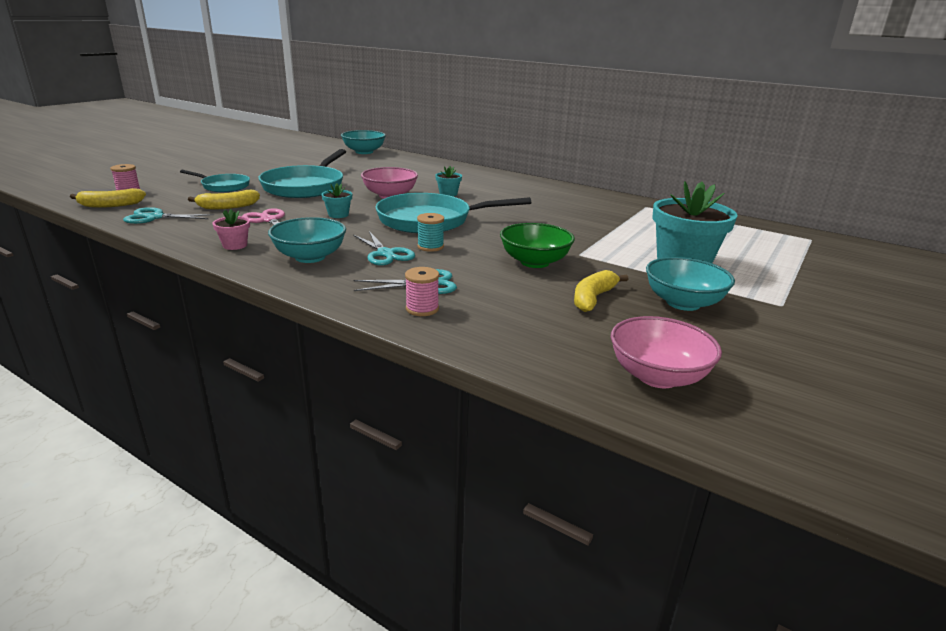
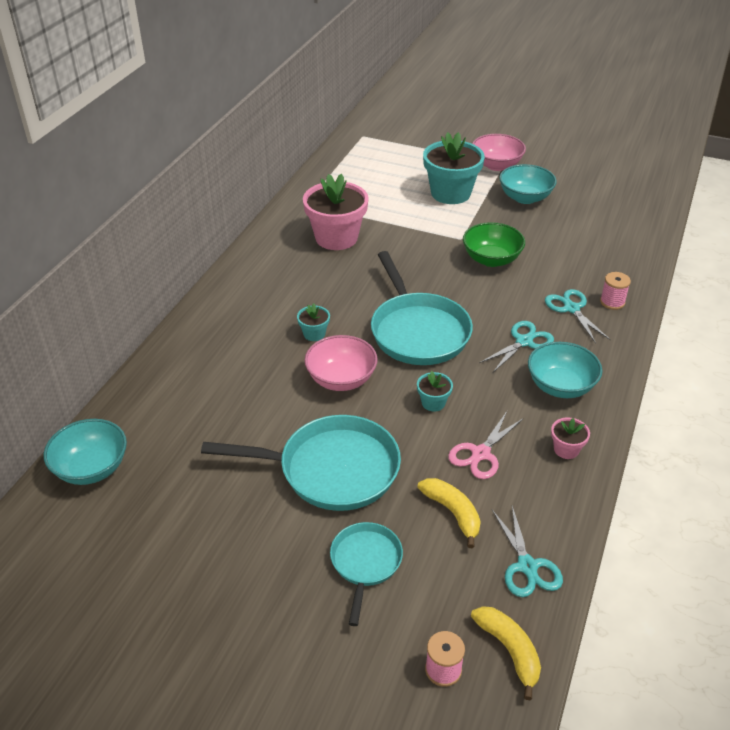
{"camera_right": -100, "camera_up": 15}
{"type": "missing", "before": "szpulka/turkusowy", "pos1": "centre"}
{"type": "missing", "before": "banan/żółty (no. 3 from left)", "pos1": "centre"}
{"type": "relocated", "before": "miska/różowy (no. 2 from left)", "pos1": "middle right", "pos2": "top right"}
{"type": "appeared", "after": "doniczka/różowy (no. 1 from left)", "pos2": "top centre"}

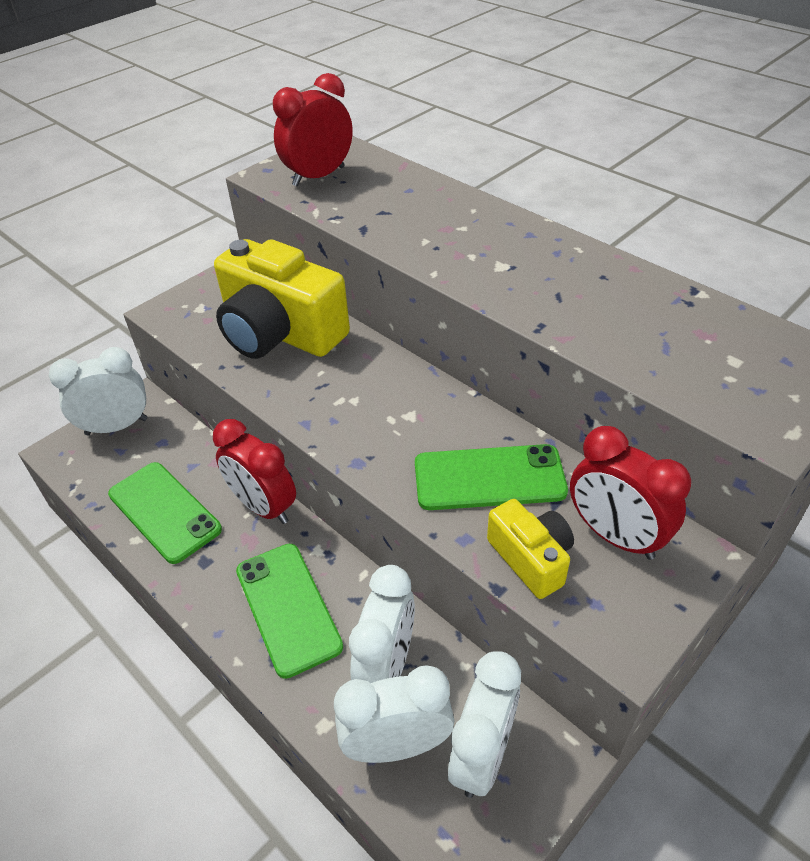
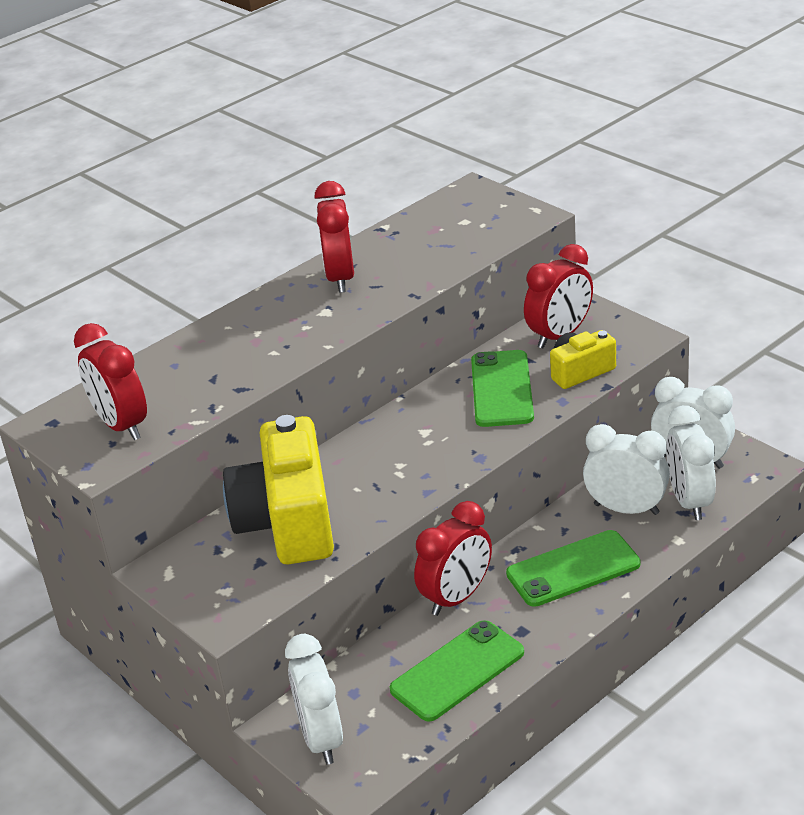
{"camera_right": -85, "camera_up": -10}
{"type": "spun", "before": "aparat fotograficzny/żółty (no. 1 from left)", "pos1": "centre", "pos2": "centre", "turn": 135}
{"type": "appeared", "after": "budzik/czerwony (no. 2 from left)", "pos2": "top centre"}

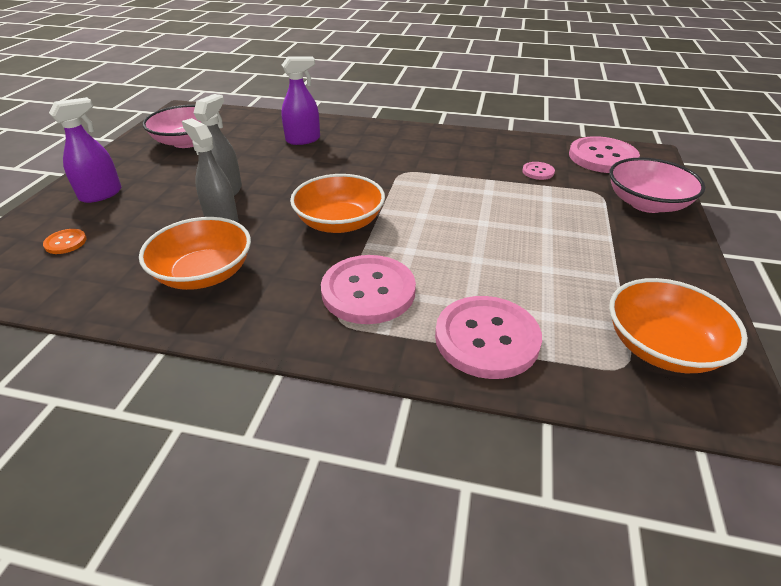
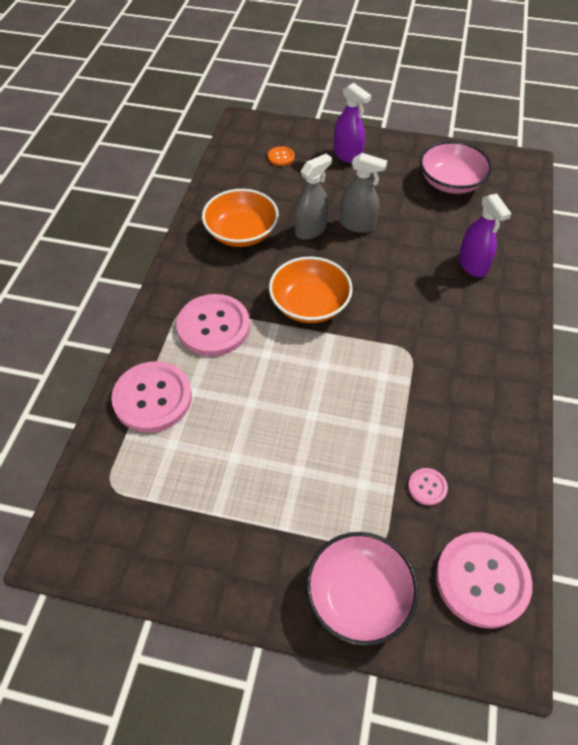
{"camera_right": 90, "camera_up": 15}
{"type": "missing", "before": "miska/pomarańczowy (no. 3 from left)", "pos1": "middle right"}

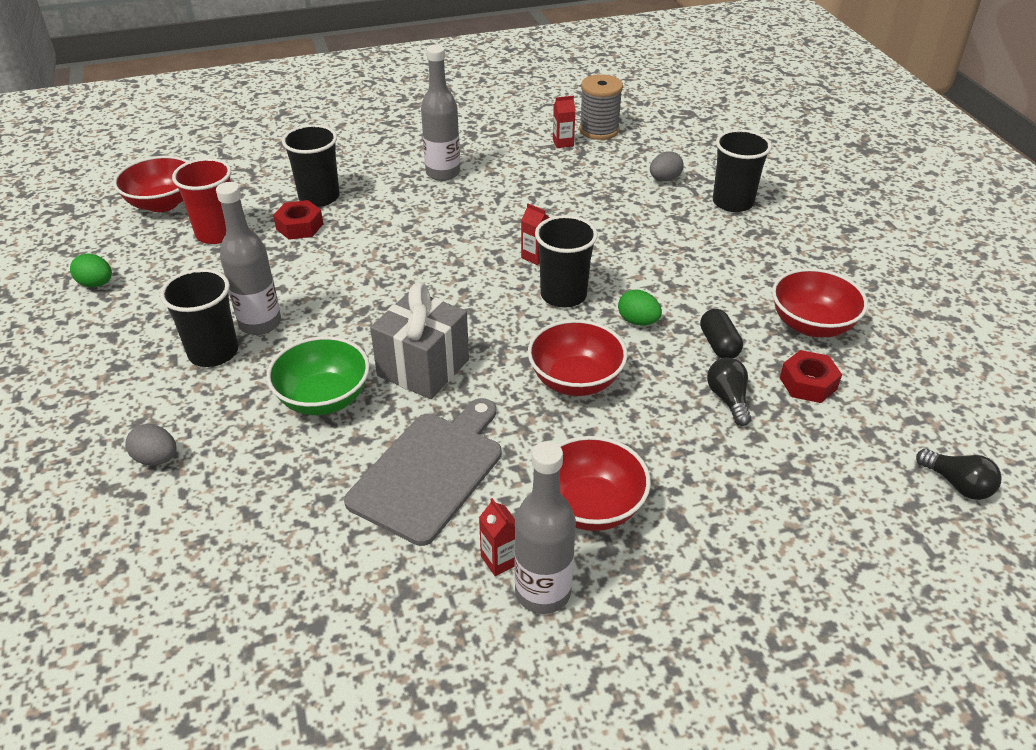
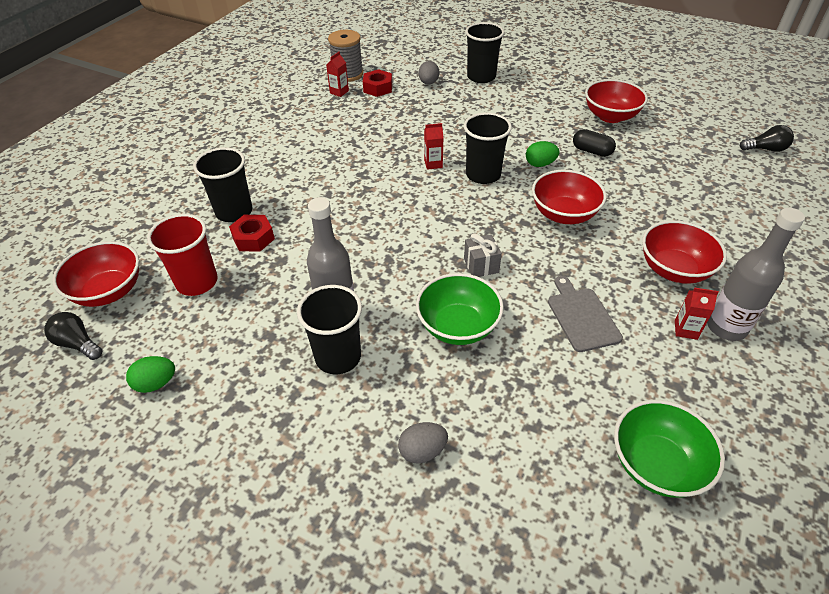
{"camera_right": -45, "camera_up": 5}
{"type": "missing", "before": "butelka/szary (no. 2 from left)", "pos1": "top centre"}
{"type": "size", "before": "prezent/szary", "pos1": "centre", "pos2": "centre", "scale": 0.52}
{"type": "relocated", "before": "nakrętka/czerwony (no. 2 from left)", "pos1": "middle right", "pos2": "top centre"}
{"type": "relocated", "before": "żarówka/czarny (no. 1 from left)", "pos1": "middle right", "pos2": "middle left"}
{"type": "size", "before": "deska do krojenia/szary", "pos1": "centre", "pos2": "middle right", "scale": 0.64}
{"type": "appeared", "after": "miska/zielony (no. 2 from left)", "pos2": "bottom right"}

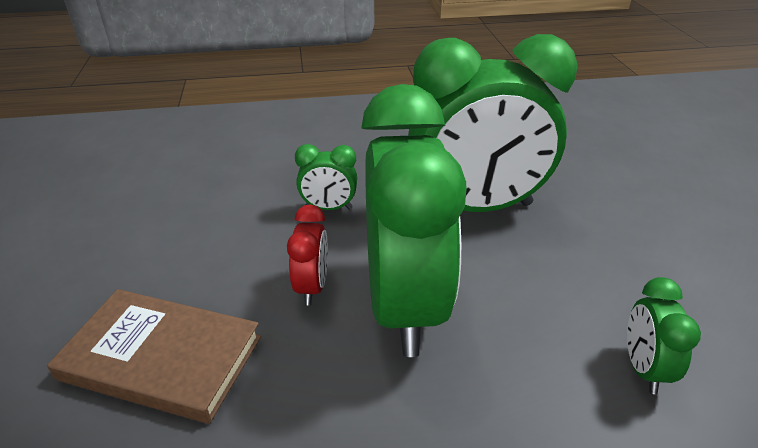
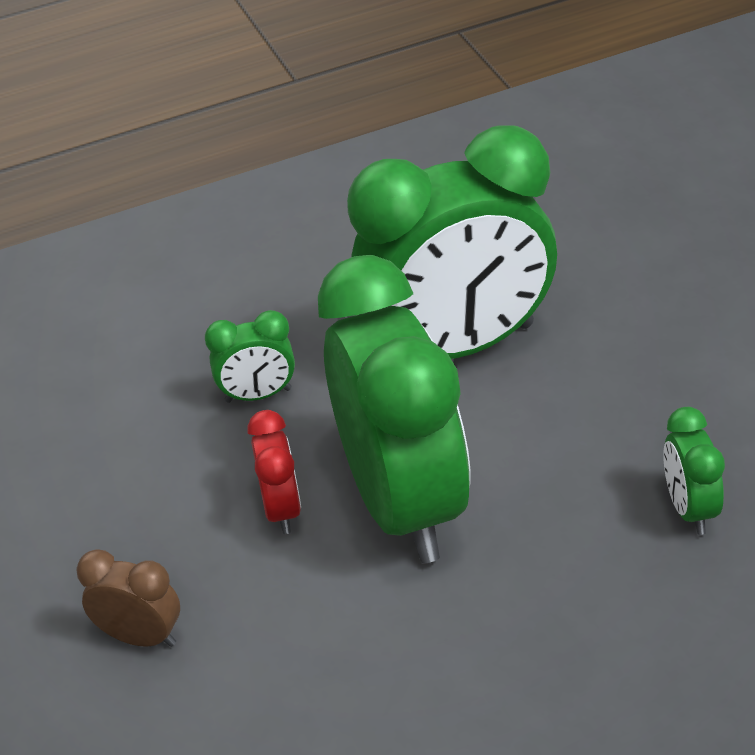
{"camera_right": -10, "camera_up": 5}
{"type": "exchanged", "before": "książka/brązowy", "after": "budzik/brązowy", "pos1": "bottom left", "pos2": "bottom left"}

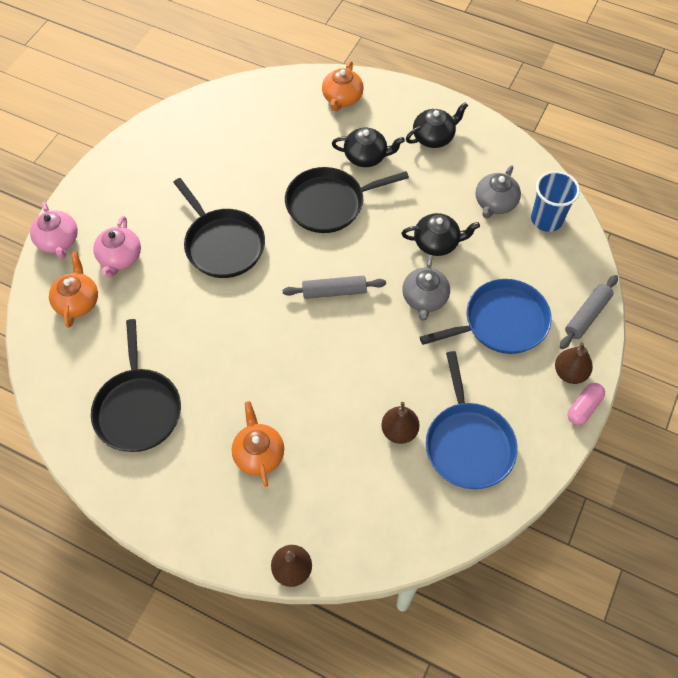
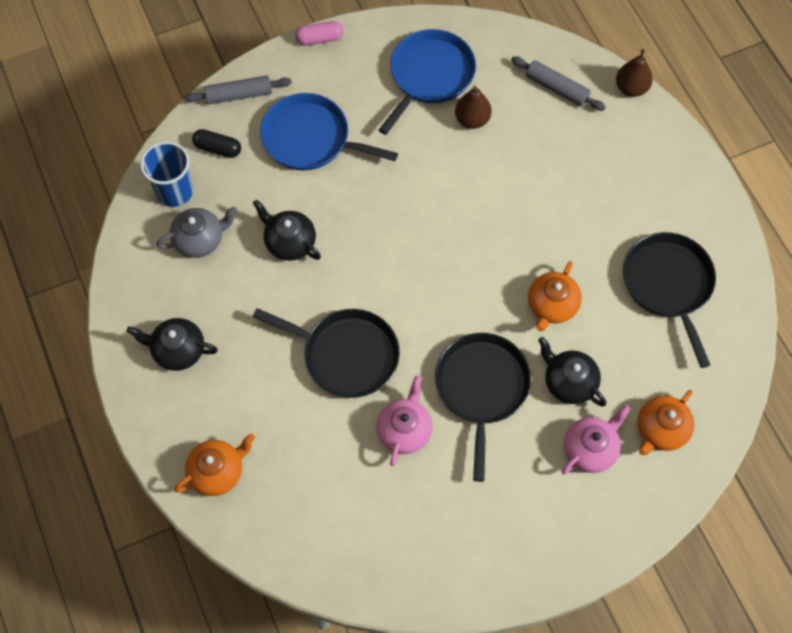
{"camera_right": -140, "camera_up": 5}
{"type": "relocated", "before": "imbryk/czarny (no. 1 from left in the first image)", "after": "imbryk/czarny (no. 3 from left)", "pos1": "top centre", "pos2": "middle right"}
{"type": "relocated", "before": "imbryk/różowy (no. 1 from left)", "pos1": "middle left", "pos2": "centre"}
{"type": "missing", "before": "imbryk/szary (no. 1 from left)", "pos1": "centre"}
{"type": "relocated", "before": "wałek do ciasta/szary (no. 1 from left in the first image)", "after": "wałek do ciasta/szary (no. 2 from left)", "pos1": "centre", "pos2": "top right"}
{"type": "spun", "before": "patelnia/czarny (no. 1 from left in the first image)", "pos1": "middle left", "pos2": "middle right", "turn": -45}
{"type": "missing", "before": "gruszka/brązowy (no. 3 from left)", "pos1": "middle right"}
{"type": "relocated", "before": "imbryk/pomarańczowy (no. 2 from left)", "pos1": "centre", "pos2": "middle right"}
{"type": "appeared", "after": "kapsułka/czarny", "pos2": "top left"}

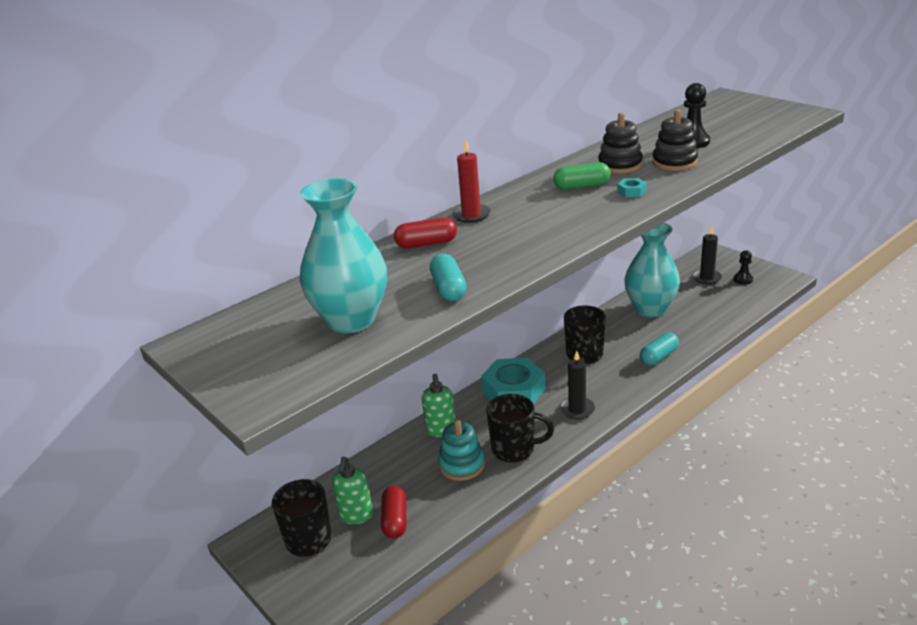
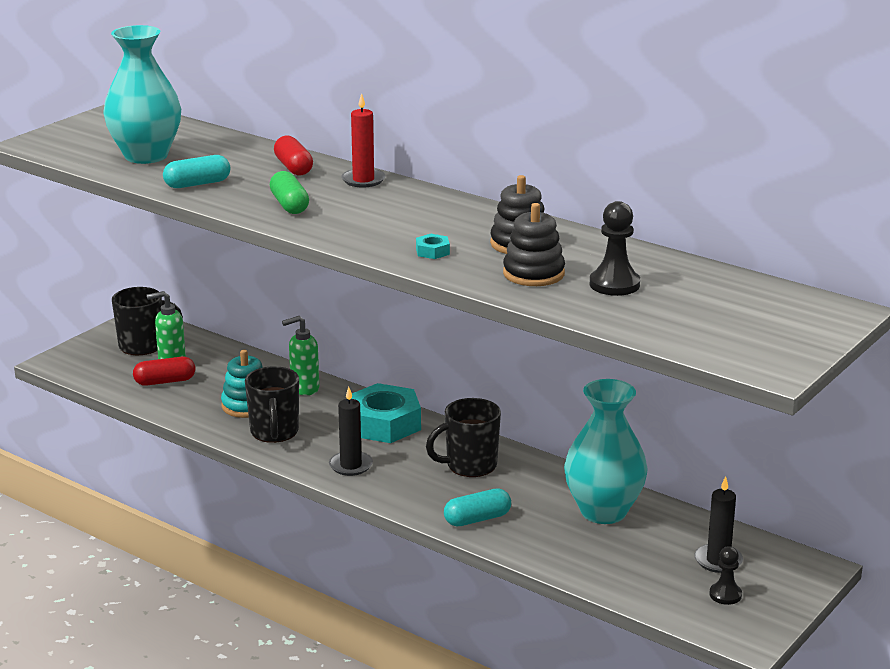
{"camera_right": 75, "camera_up": -5}
{"type": "relocated", "before": "kapsułka/zielony", "pos1": "top centre", "pos2": "top left"}
{"type": "spun", "before": "kapsułka/turkusowy (no. 2 from left)", "pos1": "middle right", "pos2": "bottom centre", "turn": -60}

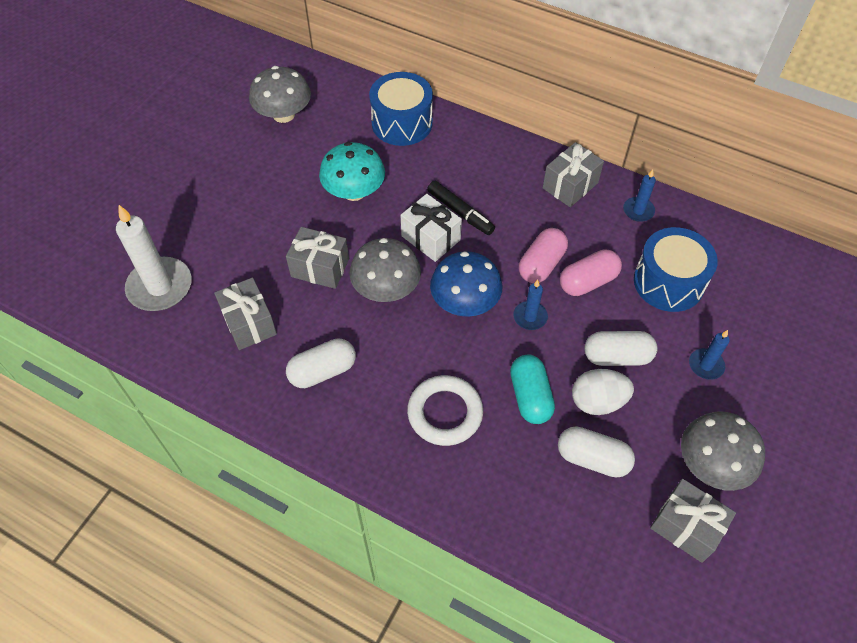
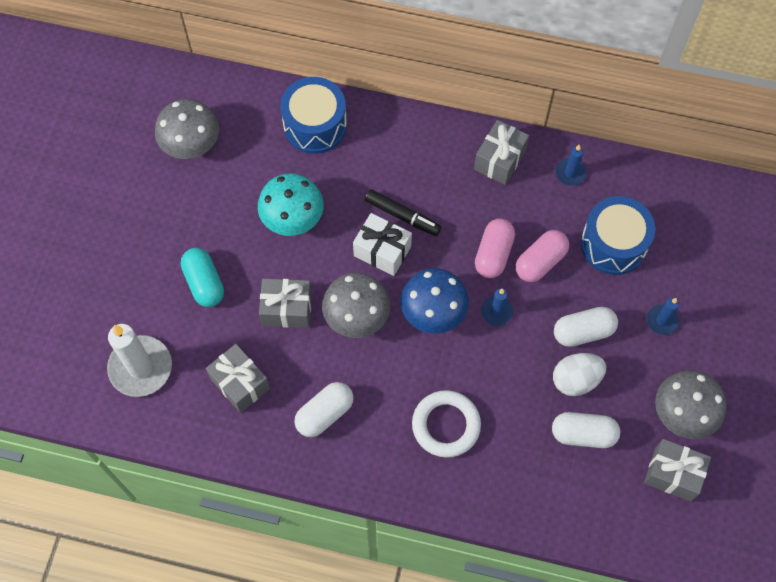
{"camera_right": -15, "camera_up": 10}
{"type": "relocated", "before": "kapsułka/turkusowy", "pos1": "centre", "pos2": "middle left"}

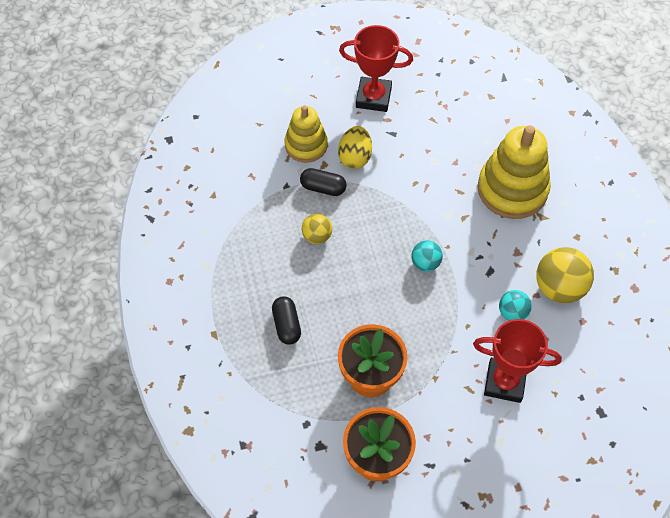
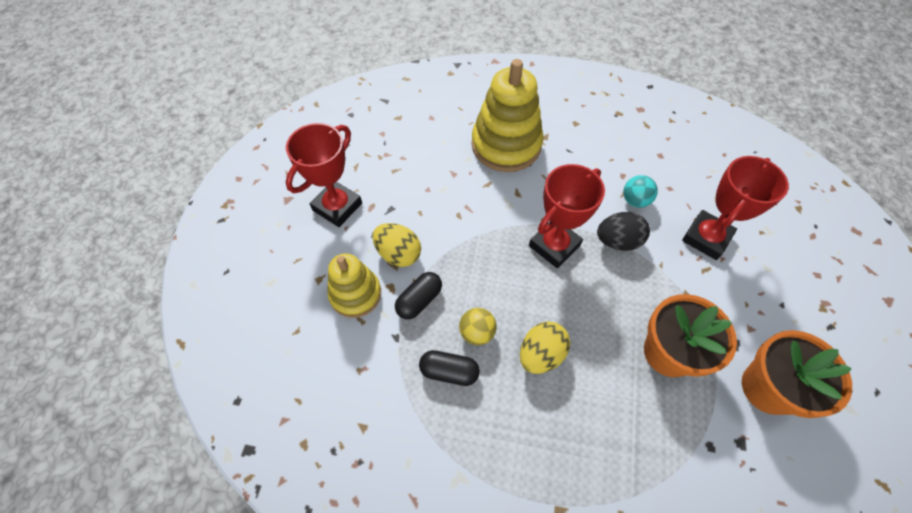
{"camera_right": -65, "camera_up": 0}
{"type": "exchanged", "before": "piłka/turkusowy (no. 1 from left)", "after": "puchar/czerwony (no. 2 from left)", "pos1": "centre", "pos2": "centre"}
{"type": "missing", "before": "piłka/żółty (no. 2 from left)", "pos1": "middle right"}
{"type": "relocated", "before": "kapsułka/czarny (no. 1 from left in the first image)", "after": "kapsułka/czarny (no. 2 from left)", "pos1": "centre", "pos2": "bottom centre"}
{"type": "appeared", "after": "jajko/czarny", "pos2": "middle right"}
{"type": "appeared", "after": "jajko/żółty (no. 2 from left)", "pos2": "bottom centre"}

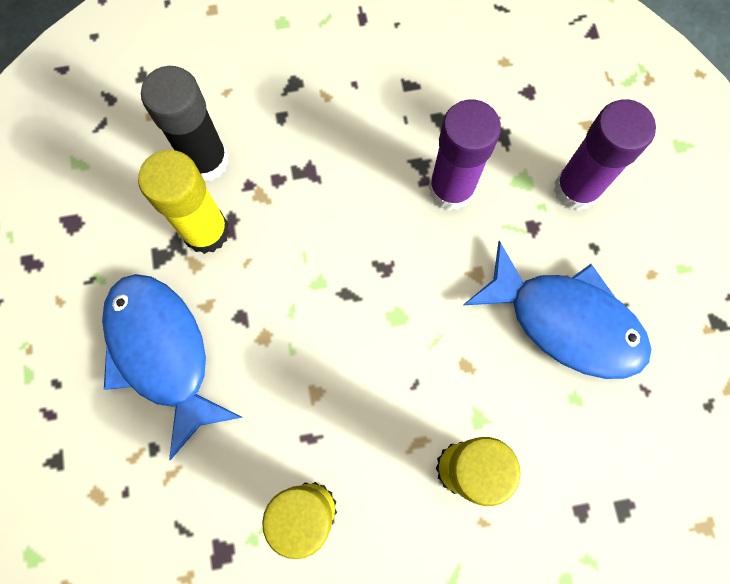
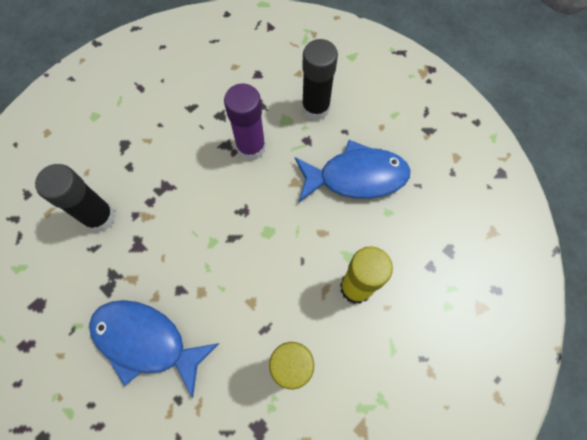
{"camera_right": -35, "camera_up": -5}
{"type": "colour", "before": "klej w sztyfcie/fioletowy (no. 2 from left)", "after": "klej w sztyfcie/czarny (no. 2 from left)", "pos1": "top right", "pos2": "top centre"}
{"type": "missing", "before": "klej w sztyfcie/żółty (no. 1 from left)", "pos1": "middle left"}

